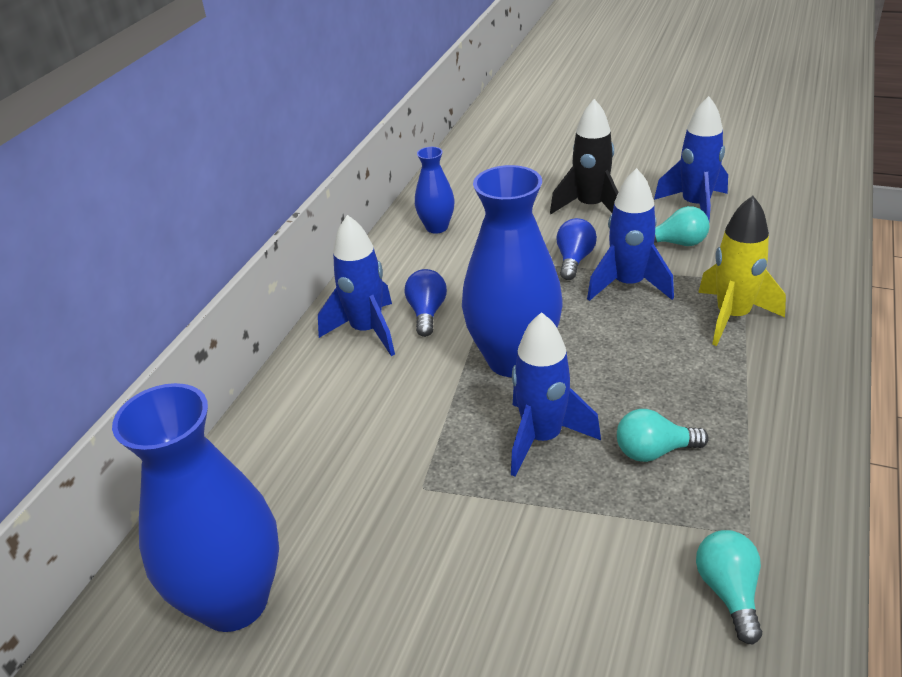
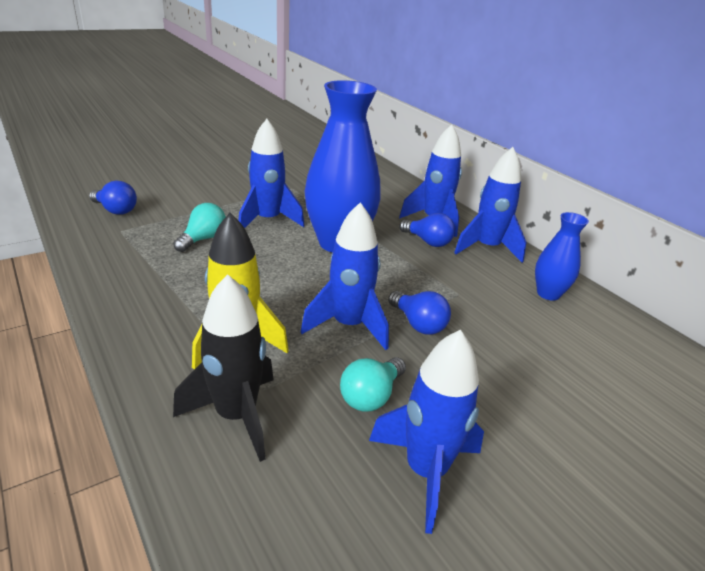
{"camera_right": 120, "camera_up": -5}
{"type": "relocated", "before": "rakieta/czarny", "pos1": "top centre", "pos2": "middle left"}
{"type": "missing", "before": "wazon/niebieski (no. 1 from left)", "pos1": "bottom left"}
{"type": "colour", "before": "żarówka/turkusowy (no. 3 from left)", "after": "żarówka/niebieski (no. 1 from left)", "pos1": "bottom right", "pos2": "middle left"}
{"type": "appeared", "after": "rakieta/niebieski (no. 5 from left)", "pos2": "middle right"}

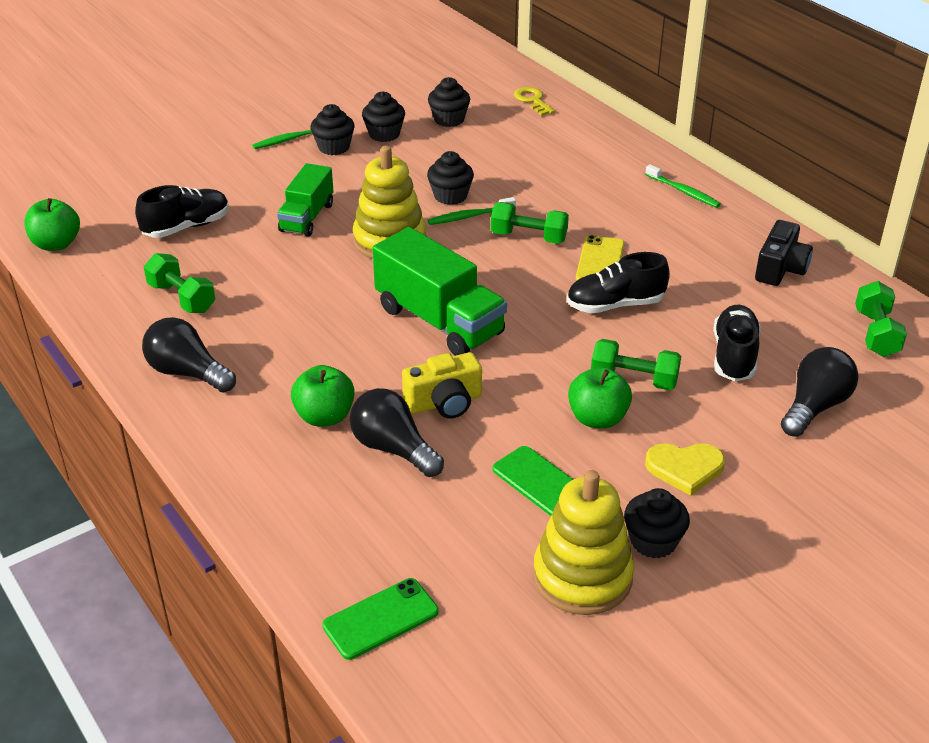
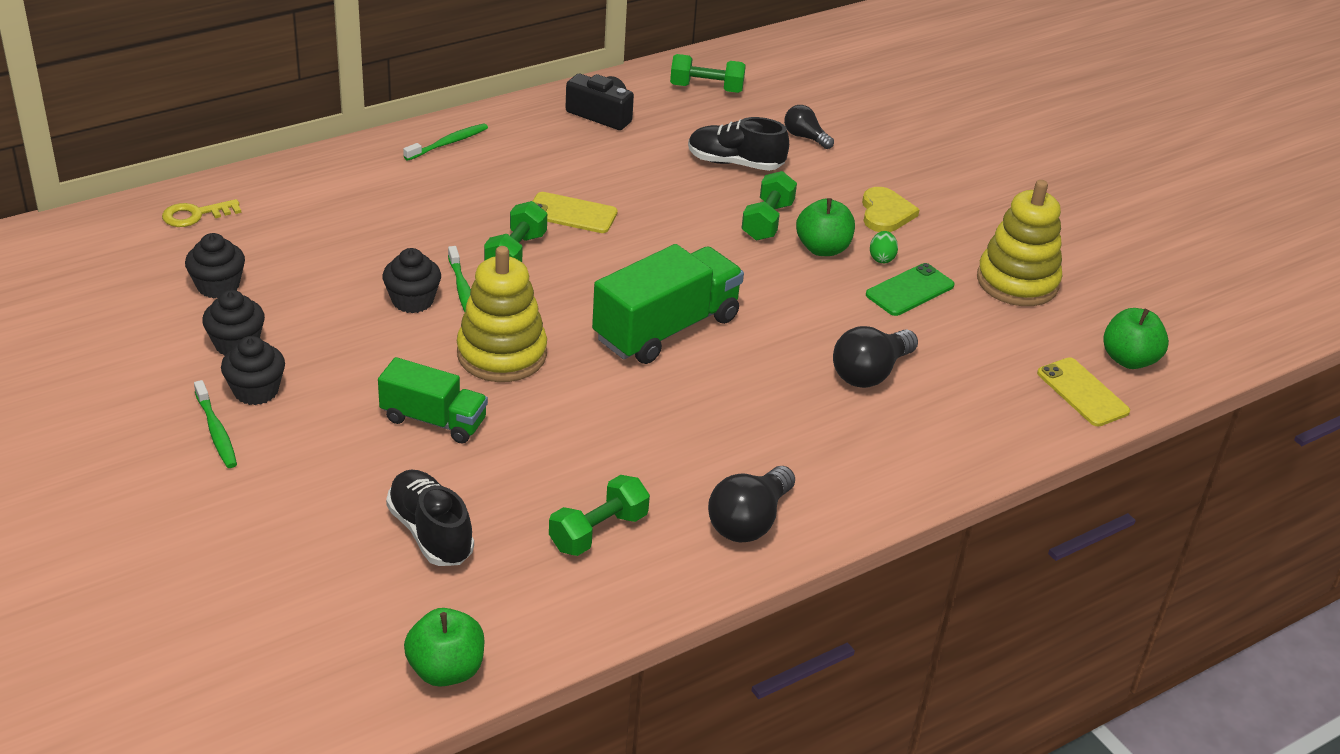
{"camera_right": -90, "camera_up": 0}
{"type": "missing", "before": "but/czarny (no. 2 from left)", "pos1": "centre"}
{"type": "size", "before": "żarówka/czarny (no. 3 from left in the first image)", "pos1": "middle right", "pos2": "top centre", "scale": 0.62}
{"type": "missing", "before": "aparat fotograficzny/żółty", "pos1": "centre"}
{"type": "relocated", "before": "jabłko/zielony (no. 2 from left in the first image)", "after": "jabłko/zielony (no. 3 from left)", "pos1": "centre", "pos2": "middle right"}
{"type": "missing", "before": "muffinka/czarny (no. 5 from left)", "pos1": "bottom right"}
{"type": "colour", "before": "telefon/zielony (no. 1 from left)", "after": "telefon/żółty (no. 2 from left)", "pos1": "bottom centre", "pos2": "middle right"}
{"type": "appeared", "after": "jajko/zielony", "pos2": "top centre"}

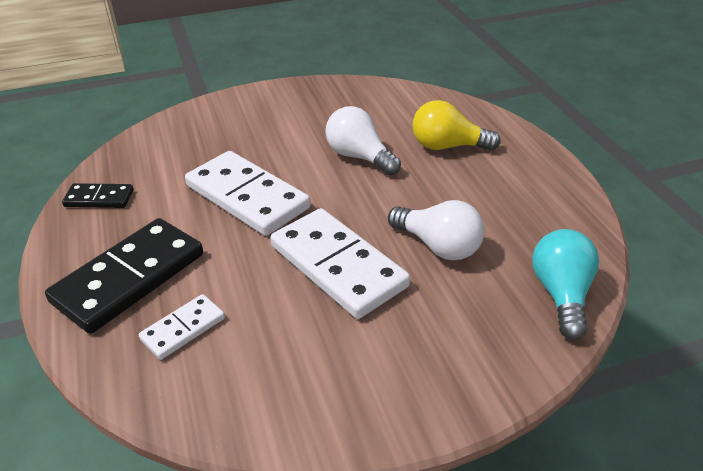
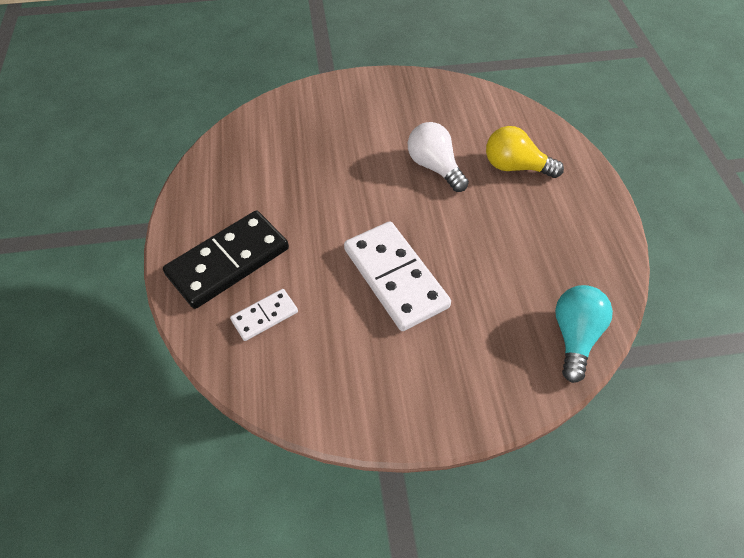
{"camera_right": 10, "camera_up": 15}
{"type": "missing", "before": "kostka domina/biały (no. 2 from left)", "pos1": "centre"}
{"type": "missing", "before": "kostka domina/czarny (no. 1 from left)", "pos1": "middle left"}
{"type": "missing", "before": "żarówka/biały (no. 2 from left)", "pos1": "centre"}

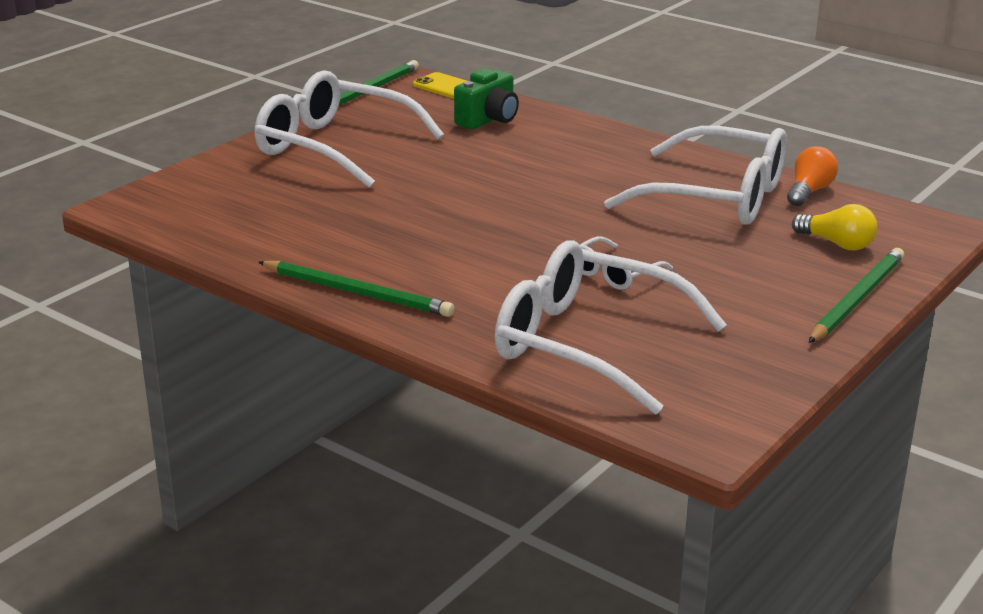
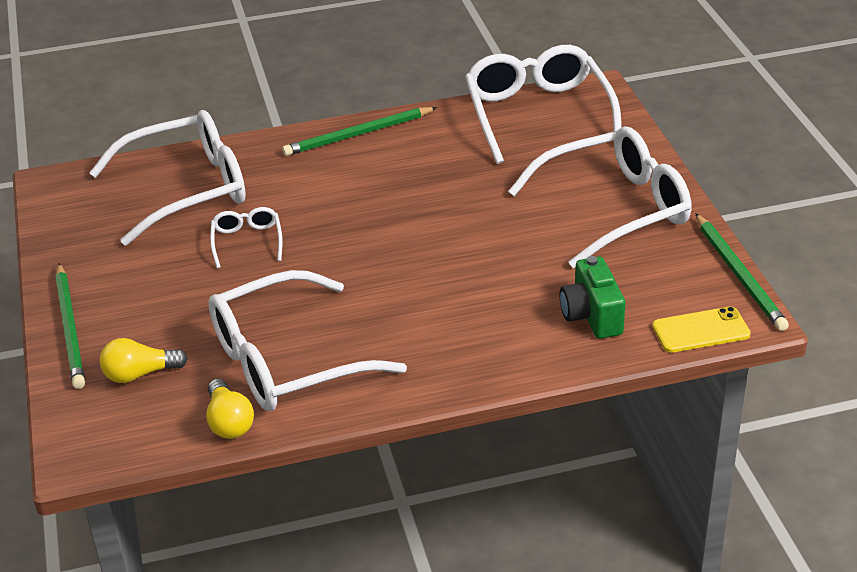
{"camera_right": 130, "camera_up": 10}
{"type": "colour", "before": "żarówka/pomarańczowy", "after": "żarówka/żółty (no. 2 from left)", "pos1": "top right", "pos2": "bottom left"}
{"type": "appeared", "after": "okulary/biały (no. 4 from left)", "pos2": "top centre"}

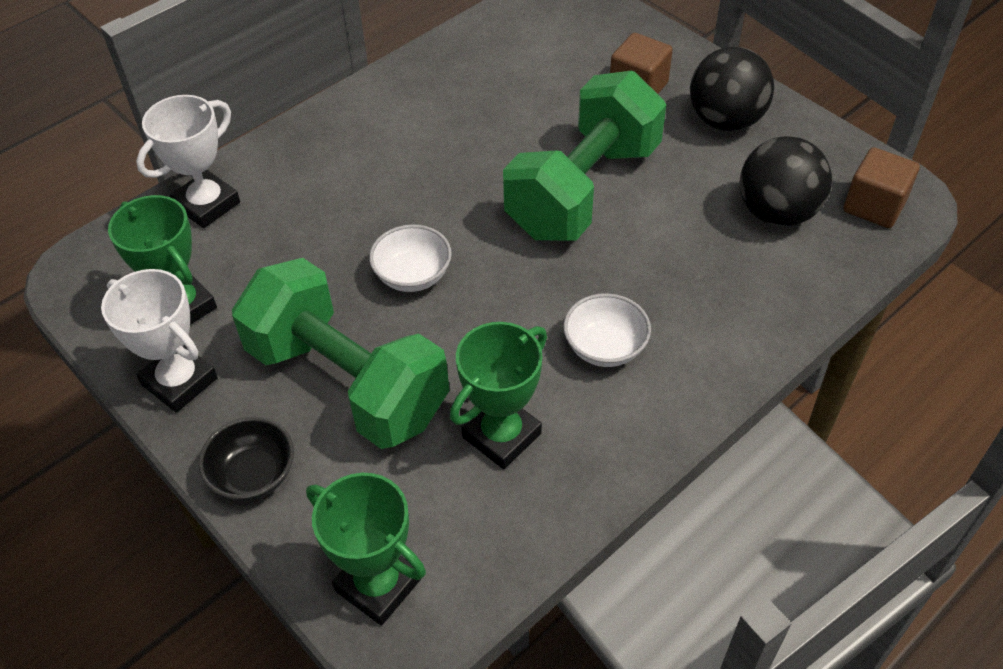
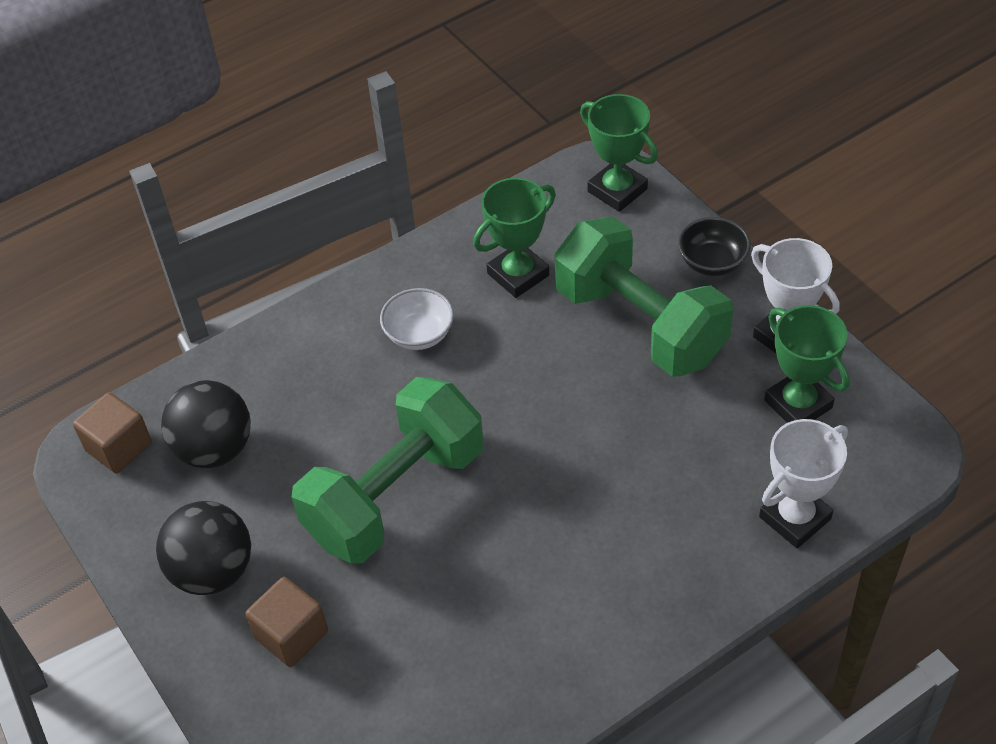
{"camera_right": -170, "camera_up": 0}
{"type": "missing", "before": "miska/biały (no. 1 from left)", "pos1": "centre"}

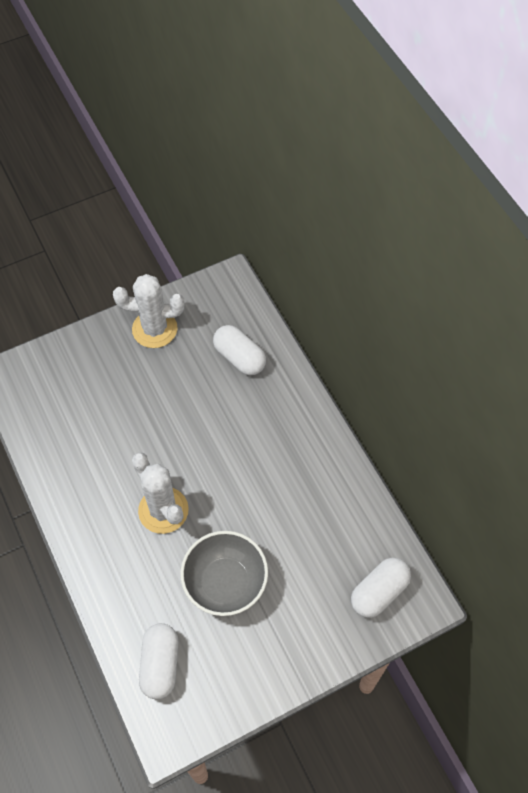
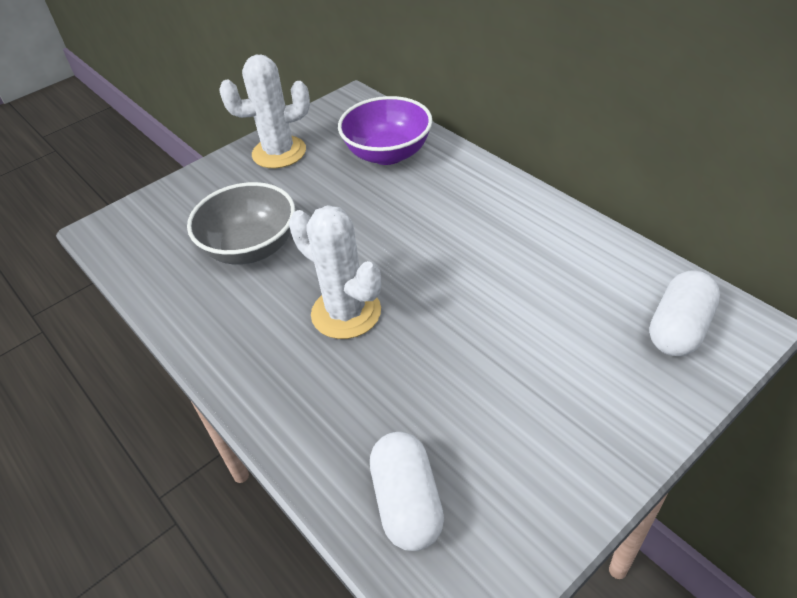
{"camera_right": -10, "camera_up": -15}
{"type": "exchanged", "before": "kapsułka/biały (no. 2 from left)", "after": "miska/fioletowy", "pos1": "centre", "pos2": "top centre"}
{"type": "relocated", "before": "miska/szary", "pos1": "bottom centre", "pos2": "middle left"}

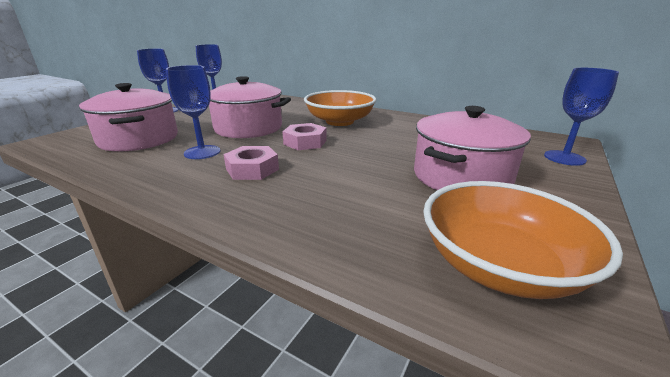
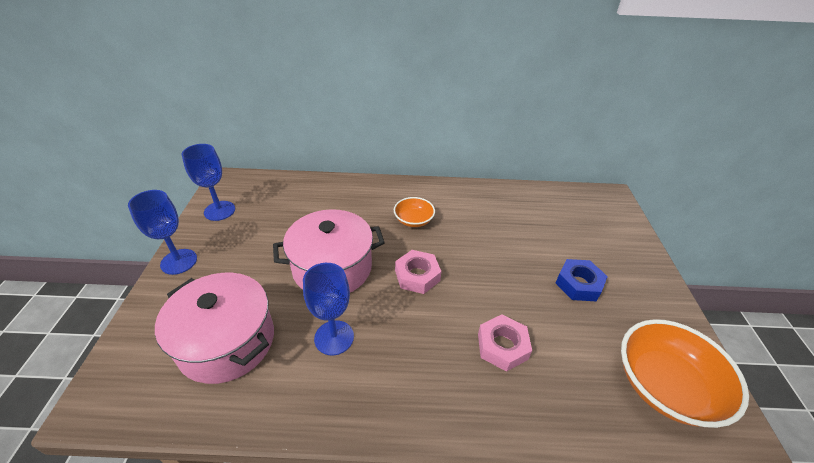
{"camera_right": -30, "camera_up": 15}
{"type": "missing", "before": "kielich/niebieski (no. 4 from left)", "pos1": "top right"}
{"type": "size", "before": "miska/pomarańczowy (no. 1 from left)", "pos1": "top centre", "pos2": "centre", "scale": 0.53}
{"type": "exchanged", "before": "garnek/różowy (no. 3 from left)", "after": "nakrętka/niebieski", "pos1": "middle right", "pos2": "middle right"}
{"type": "relocated", "before": "nakrętka/różowy (no. 1 from left in the first image)", "after": "nakrętka/różowy (no. 2 from left)", "pos1": "centre", "pos2": "bottom centre"}

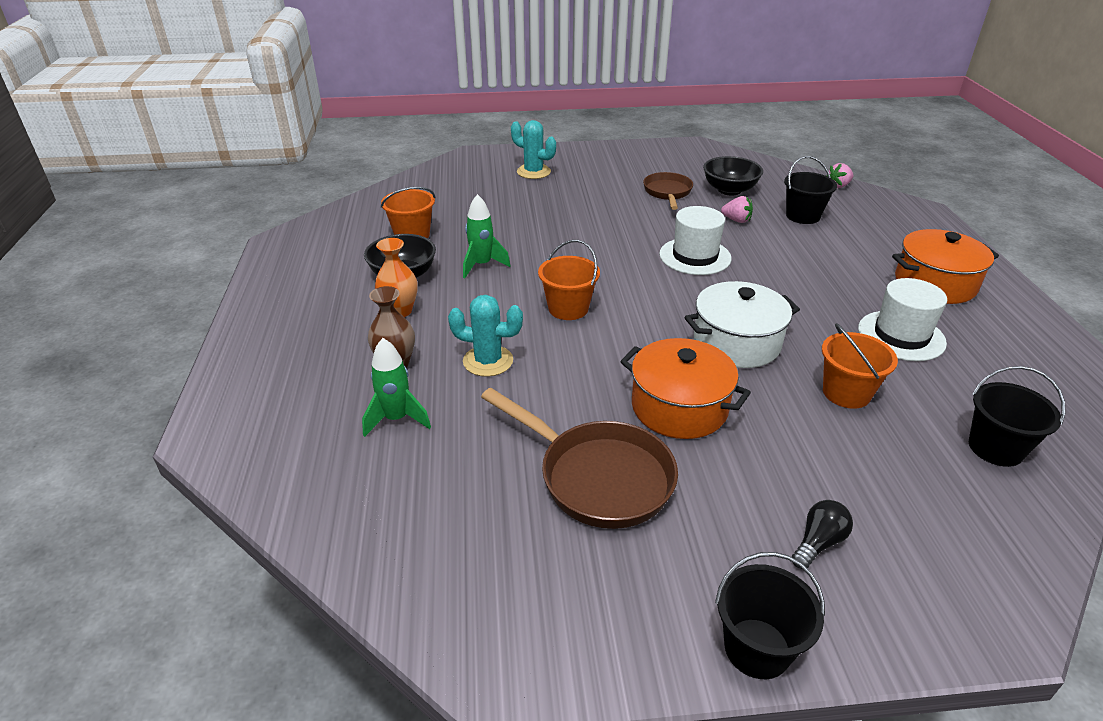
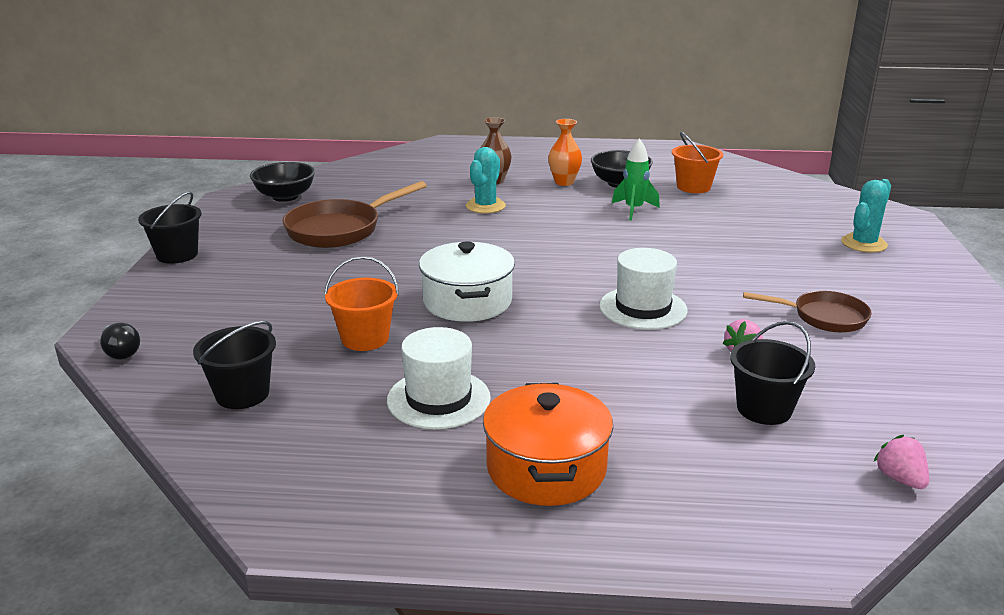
{"camera_right": 100, "camera_up": -10}
{"type": "relocated", "before": "miska/czarny (no. 2 from left in the first image)", "after": "miska/czarny (no. 1 from left)", "pos1": "top centre", "pos2": "top left"}
{"type": "missing", "before": "wiadro/pomarańczowy (no. 2 from left)", "pos1": "centre"}
{"type": "missing", "before": "rakieta/zielony (no. 1 from left)", "pos1": "centre"}
{"type": "missing", "before": "garnek/pomarańczowy (no. 1 from left)", "pos1": "centre"}
{"type": "relocated", "before": "żarówka/czarny", "pos1": "bottom right", "pos2": "middle left"}

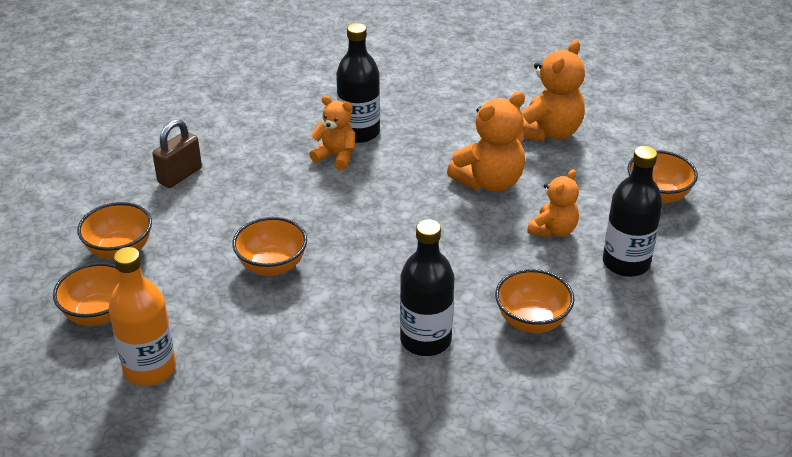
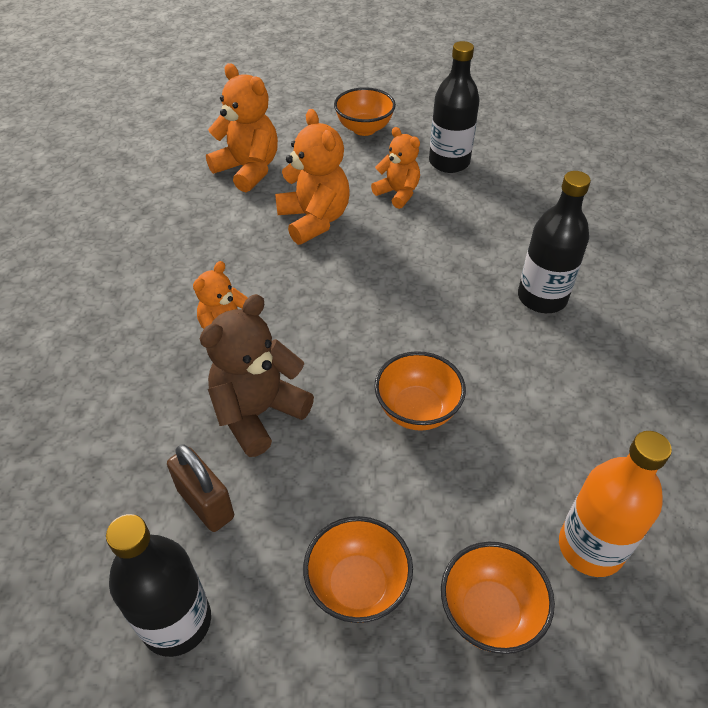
{"camera_right": -80, "camera_up": 10}
{"type": "relocated", "before": "butelka/czarny (no. 1 from left)", "pos1": "top centre", "pos2": "bottom left"}
{"type": "missing", "before": "miska/pomarańczowy (no. 4 from left)", "pos1": "middle right"}
{"type": "appeared", "after": "miś/brązowy", "pos2": "centre"}

